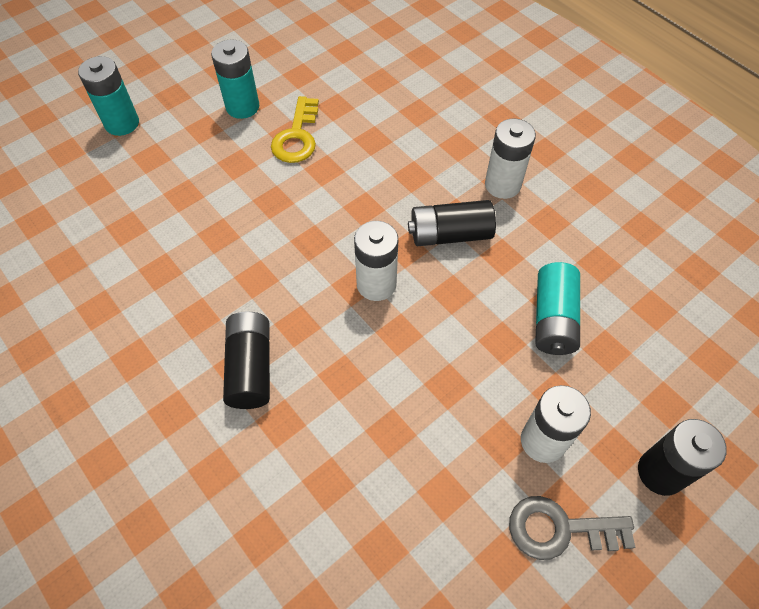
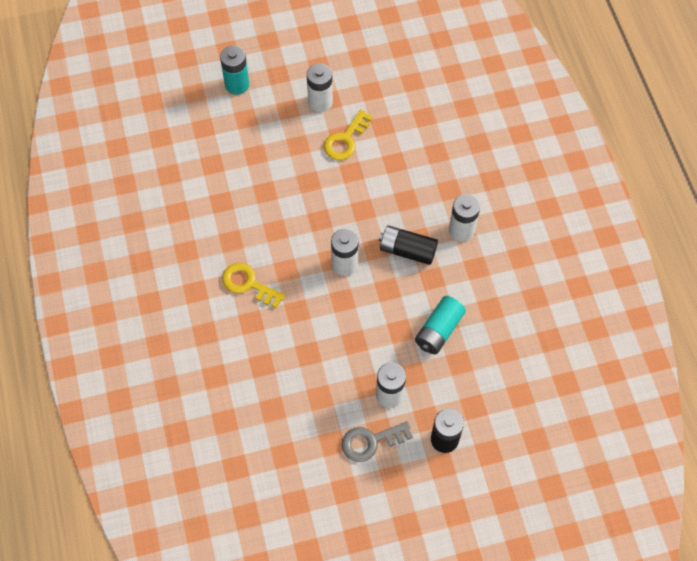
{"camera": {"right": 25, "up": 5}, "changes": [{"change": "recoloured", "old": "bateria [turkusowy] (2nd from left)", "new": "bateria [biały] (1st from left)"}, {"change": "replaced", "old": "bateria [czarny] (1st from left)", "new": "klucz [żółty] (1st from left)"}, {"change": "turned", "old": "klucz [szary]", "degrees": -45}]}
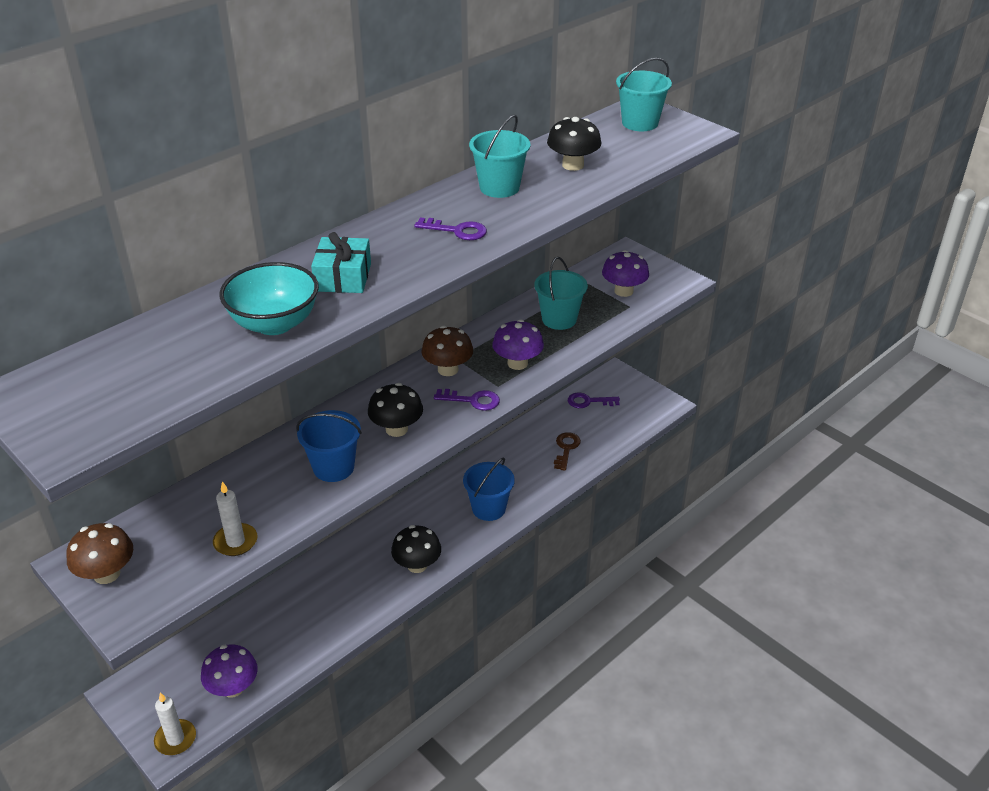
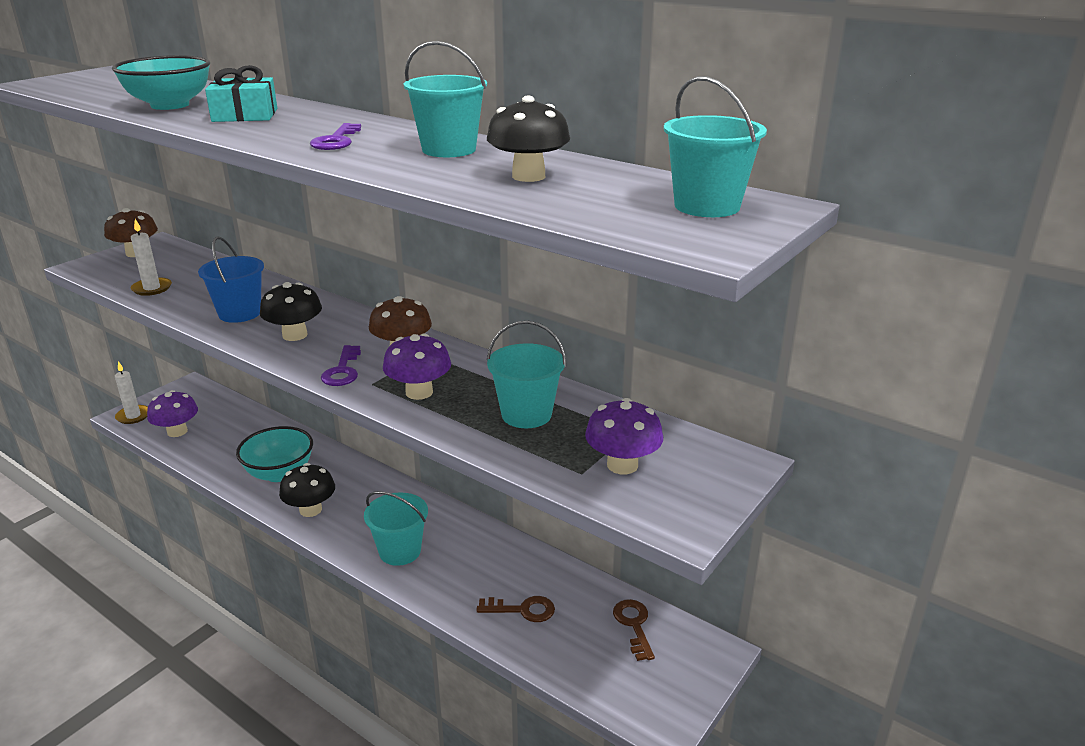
{"camera": {"right": 80, "up": -10}, "changes": [{"change": "recoloured", "old": "klucz [fioletowy] (3rd from left)", "new": "klucz [brązowy] (2nd from left)"}, {"change": "recoloured", "old": "wiadro [niebieski] (2nd from left)", "new": "wiadro [turkusowy] (1st from left)"}, {"change": "added", "new": "miska [turkusowy] (2nd from left)"}]}
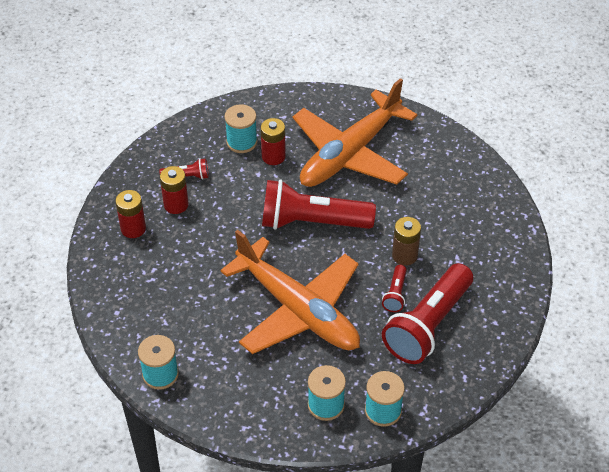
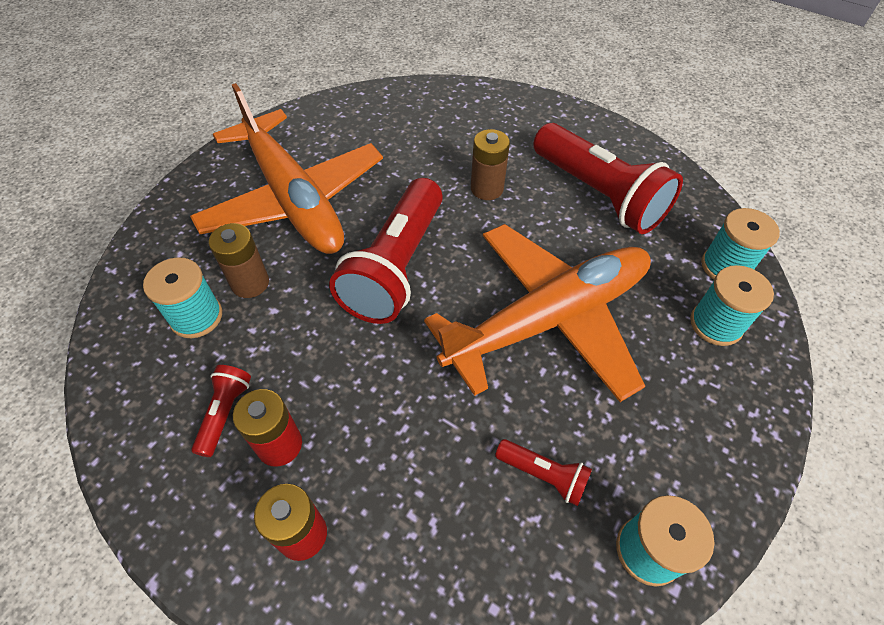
{"camera": {"right": -75, "up": 5}, "changes": [{"change": "recoloured", "old": "bateria [czerwony] (3rd from left)", "new": "bateria [brązowy] (1st from left)"}, {"change": "moved", "old": "latarka [czerwony] (3rd from left)"}]}
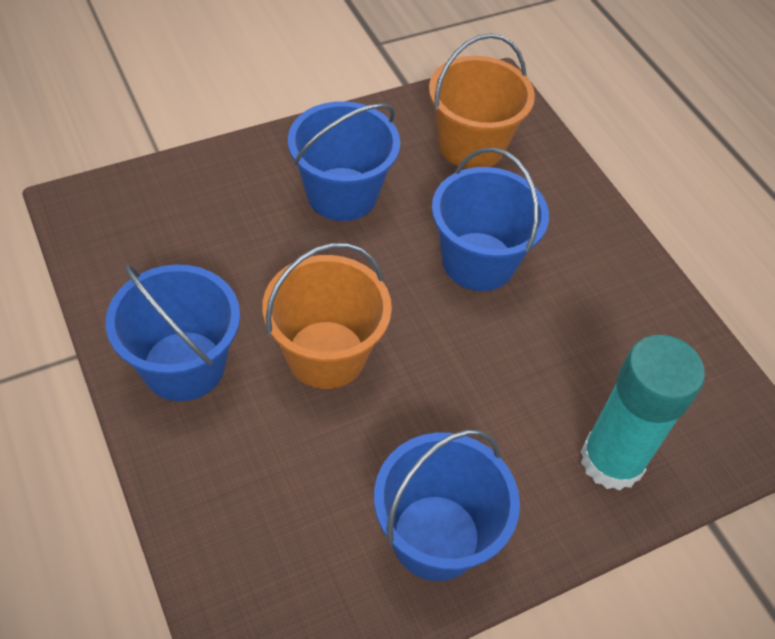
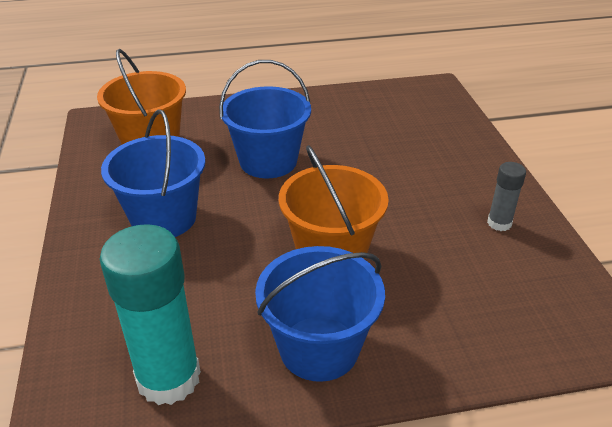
{"camera": {"right": -70, "up": -15}, "changes": [{"change": "moved", "old": "klej w sztyfcie [turkusowy]"}, {"change": "replaced", "old": "wiadro [niebieski] (3rd from left)", "new": "klej w sztyfcie [szary]"}]}
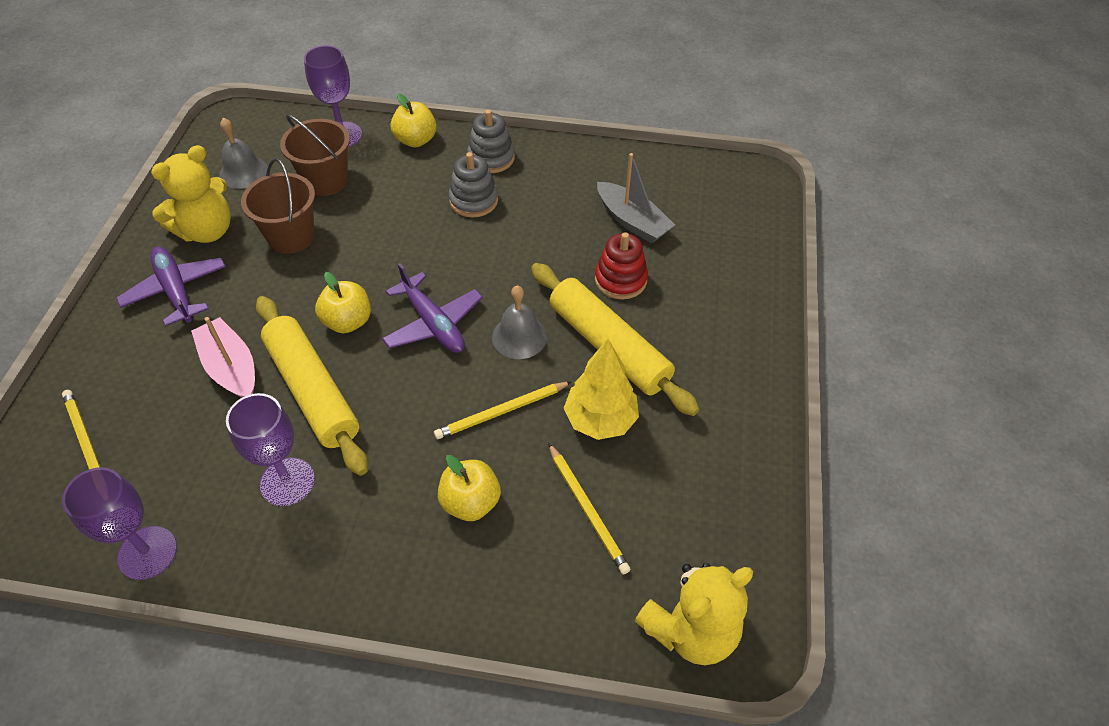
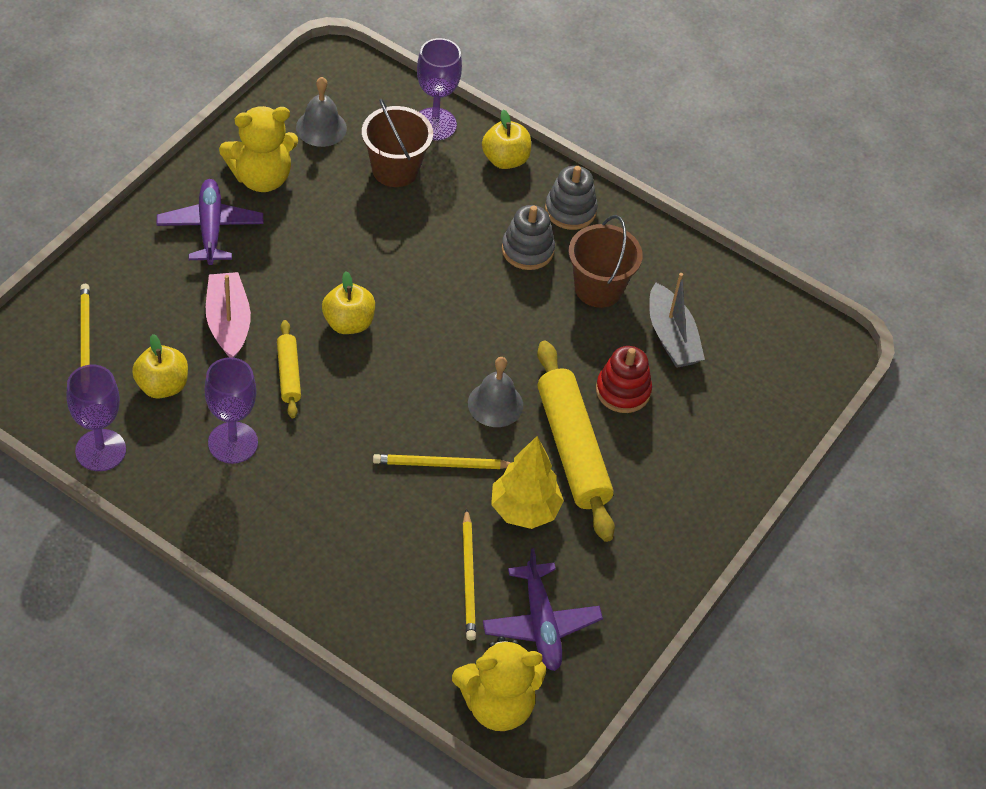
{"camera": {"right": 20, "up": 0}, "changes": [{"change": "moved", "old": "wiadro [brązowy] (1st from left in the first image)", "new": "wiadro [brązowy] (2nd from left)"}, {"change": "moved", "old": "samolot [fioletowy] (2nd from left)"}, {"change": "resized", "old": "wałek do ciasta [żółty] (1st from left)", "factor": 0.5}, {"change": "moved", "old": "jabłko [żółty] (3rd from left in the first image)", "new": "jabłko [żółty] (1st from left)"}]}
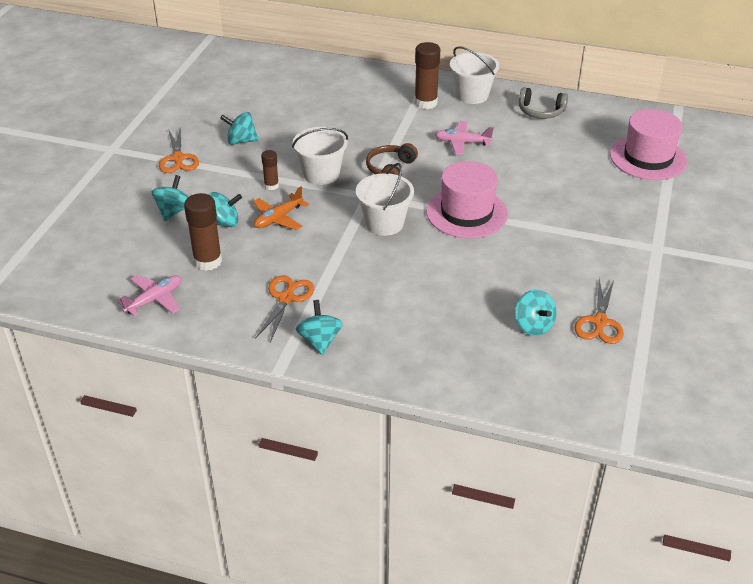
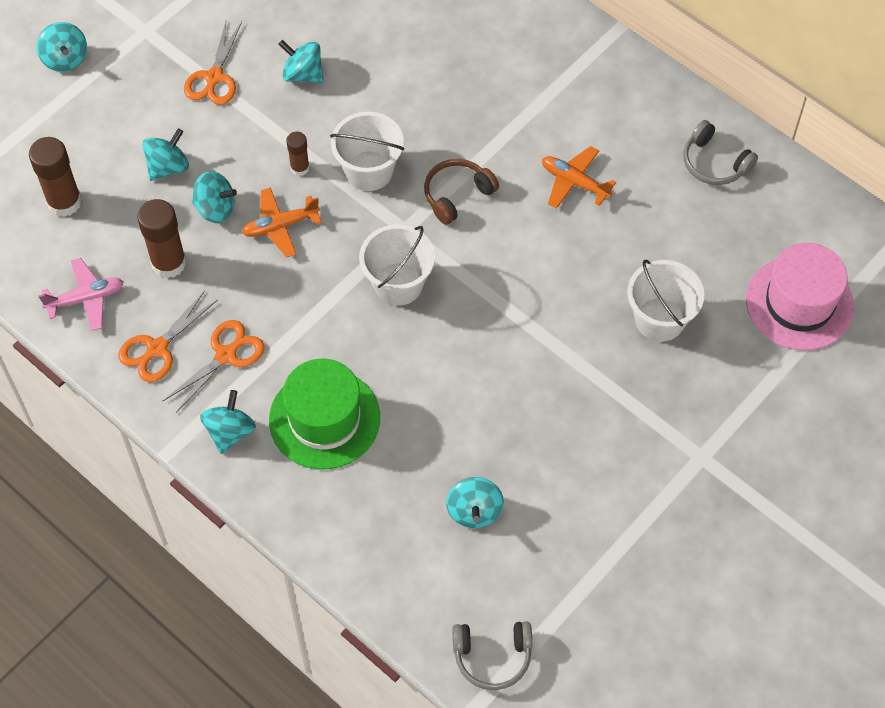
{"camera": {"right": 25, "up": 20}, "changes": [{"change": "moved", "old": "klej w sztyfcie [brązowy] (3rd from left in the first image)", "new": "klej w sztyfcie [brązowy] (1st from left)"}, {"change": "moved", "old": "wiadro [biały] (3rd from left)"}, {"change": "recoloured", "old": "samolot [różowy] (2nd from left)", "new": "samolot [pomarańczowy] (2nd from left)"}, {"change": "removed", "old": "kapelusz [różowy] (1st from left)"}, {"change": "moved", "old": "nożyczki [pomarańczowy] (3rd from left in the first image)", "new": "nożyczki [pomarańczowy] (1st from left)"}, {"change": "added", "new": "bączek [turkusowy] (1st from left)"}, {"change": "added", "new": "kapelusz [zielony]"}, {"change": "added", "new": "słuchawki [szary] (1st from left)"}]}
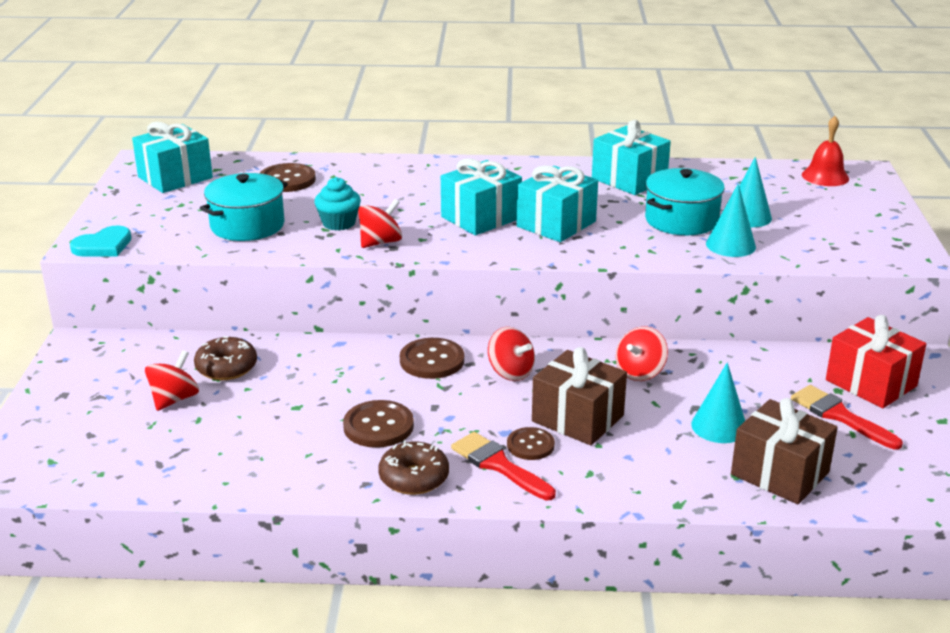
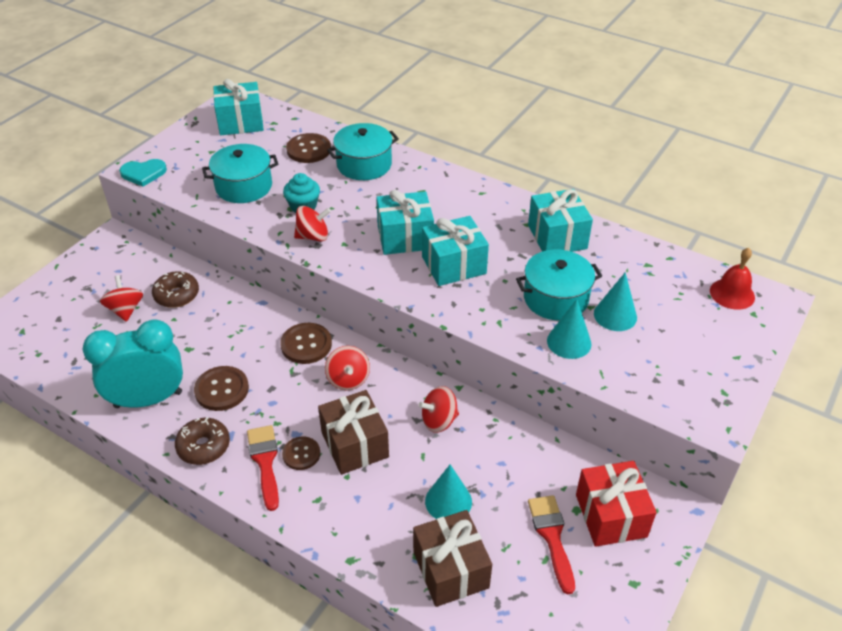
{"camera": {"right": 30, "up": 15}, "changes": [{"change": "turned", "old": "bączek [czerwony] (1st from left)", "degrees": -75}, {"change": "added", "new": "garnek [turkusowy] (2nd from left)"}, {"change": "added", "new": "budzik [turkusowy]"}]}
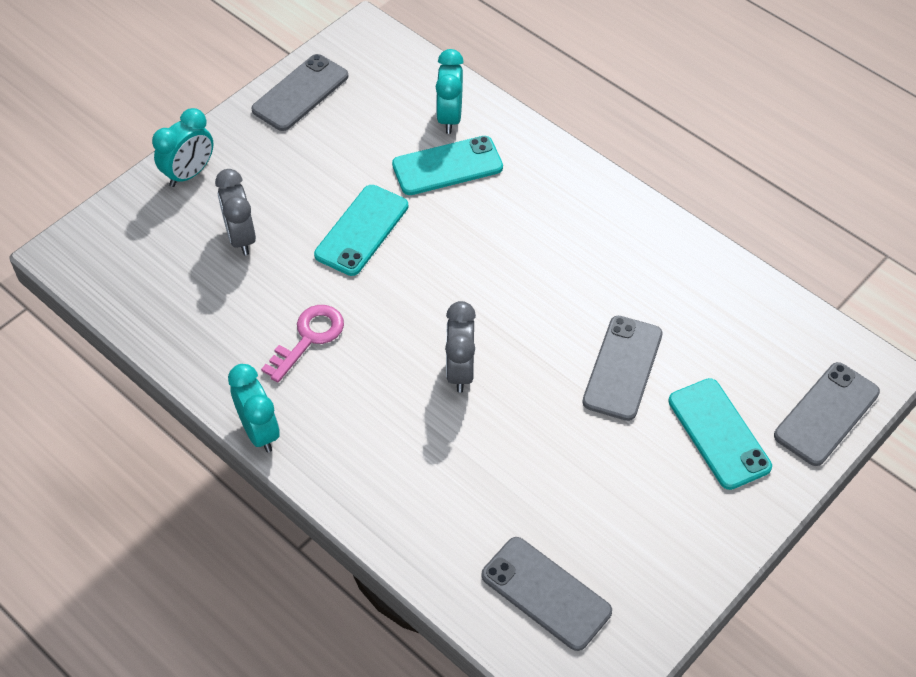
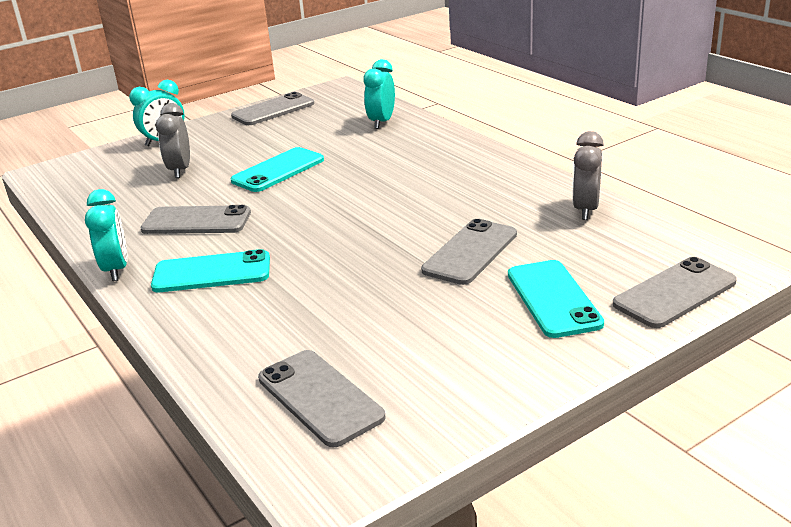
{"camera": {"right": 15, "up": -25}, "changes": [{"change": "moved", "old": "telefon [turkusowy] (2nd from left in the first image)", "new": "telefon [turkusowy] (1st from left)"}, {"change": "moved", "old": "budzik [szary] (2nd from left)"}, {"change": "replaced", "old": "klucz [różowy]", "new": "telefon [szary] (1st from left)"}]}
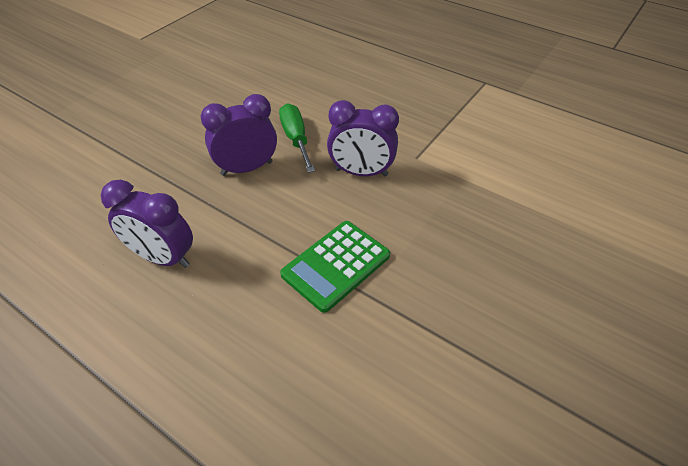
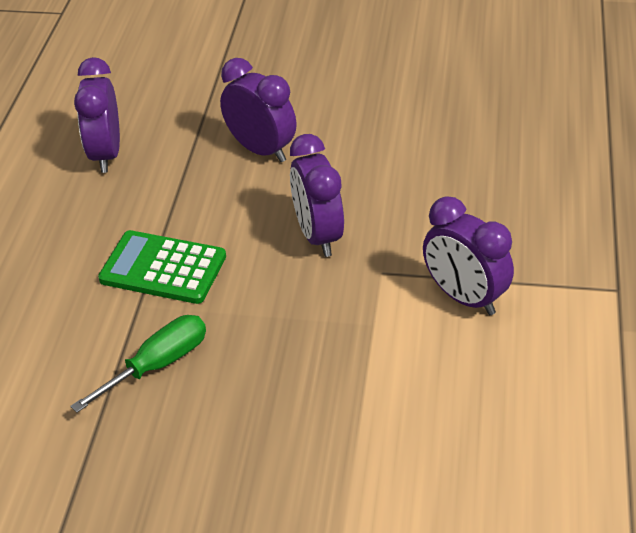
{"camera": {"right": 65, "up": -5}, "changes": [{"change": "moved", "old": "śrubokręt [zielony]"}, {"change": "added", "new": "budzik [fioletowy] (4th from left)"}]}
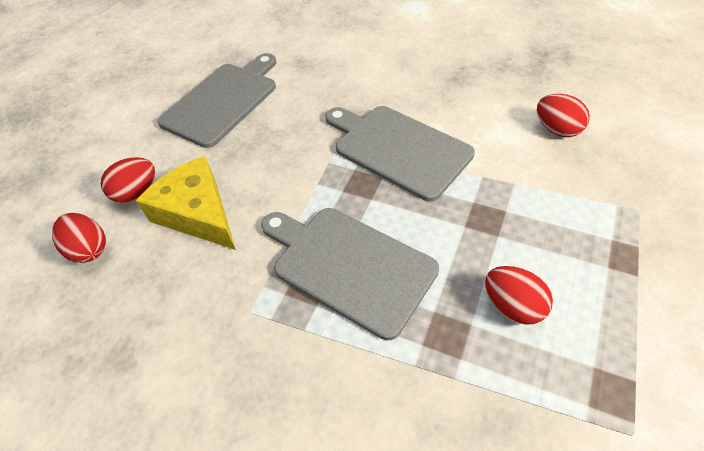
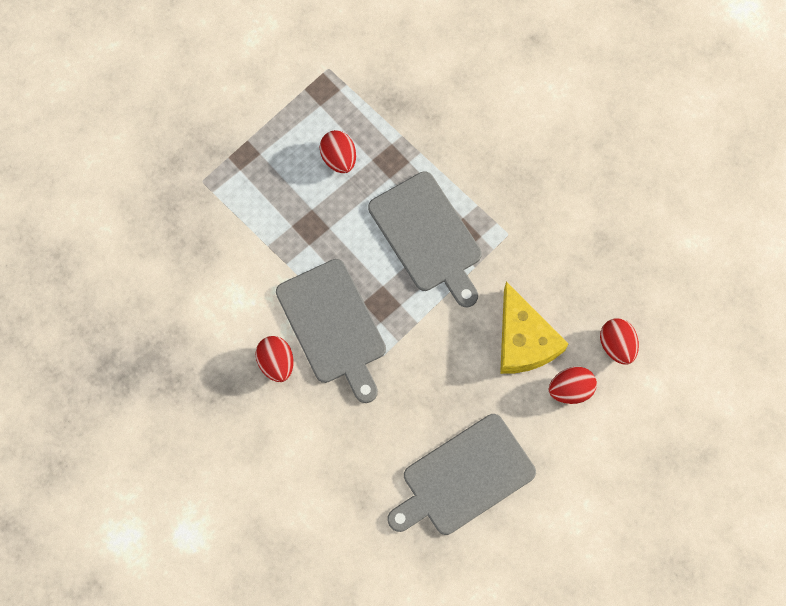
{"camera": {"right": -160, "up": 20}, "changes": [{"change": "moved", "old": "jajko [czerwony] (4th from left in the first image)", "new": "jajko [czerwony] (1st from left)"}]}
